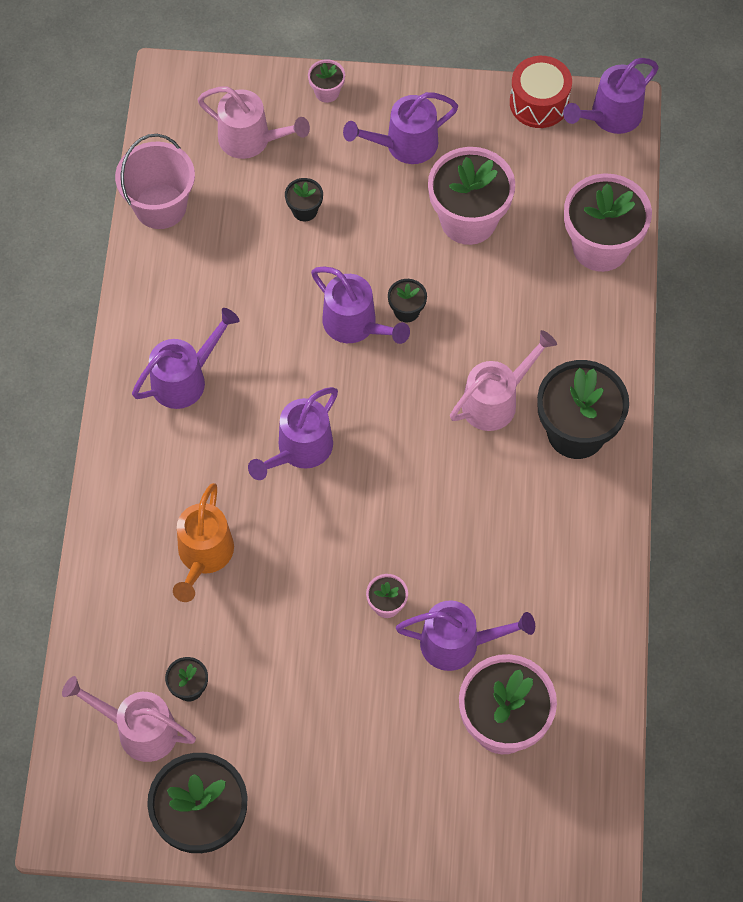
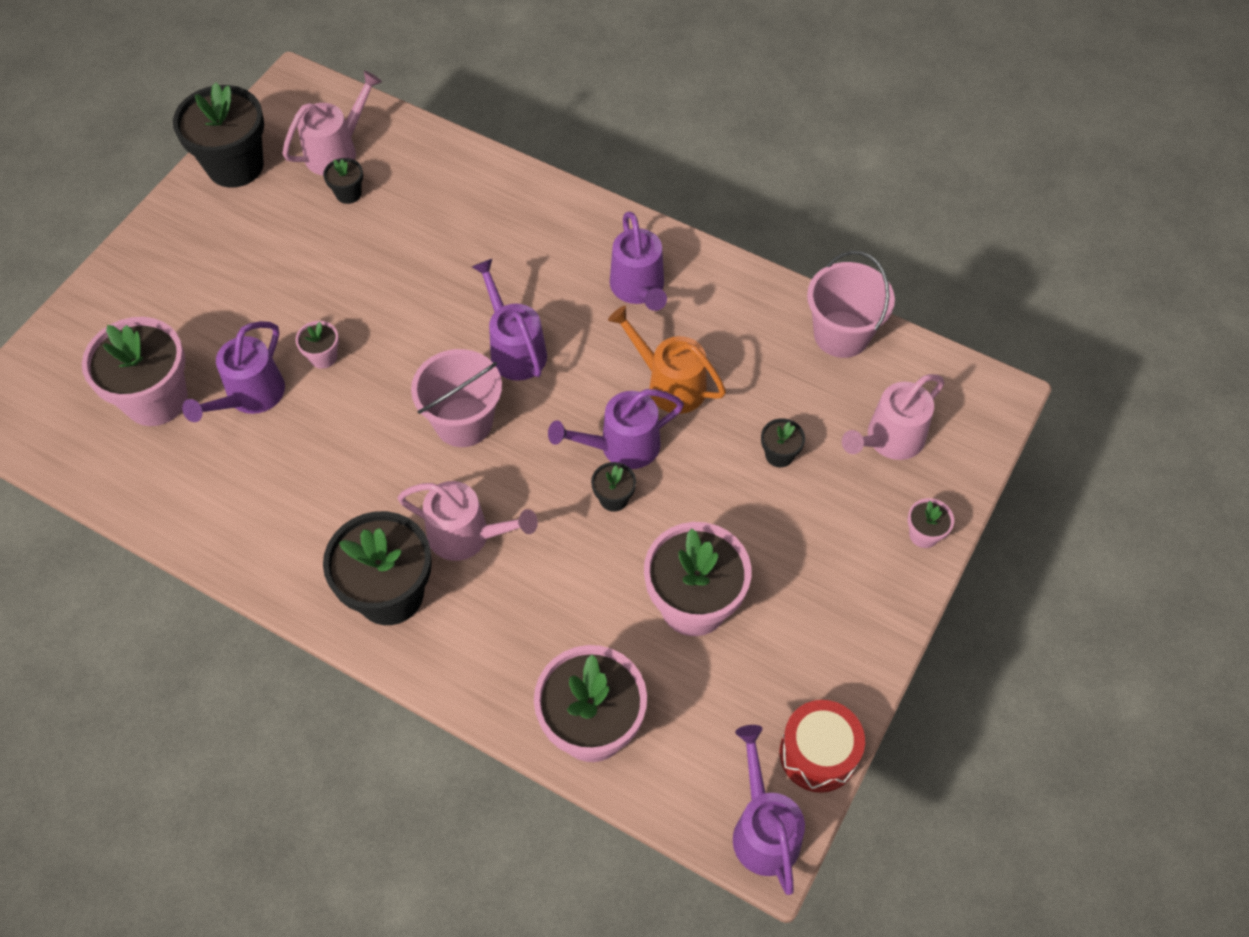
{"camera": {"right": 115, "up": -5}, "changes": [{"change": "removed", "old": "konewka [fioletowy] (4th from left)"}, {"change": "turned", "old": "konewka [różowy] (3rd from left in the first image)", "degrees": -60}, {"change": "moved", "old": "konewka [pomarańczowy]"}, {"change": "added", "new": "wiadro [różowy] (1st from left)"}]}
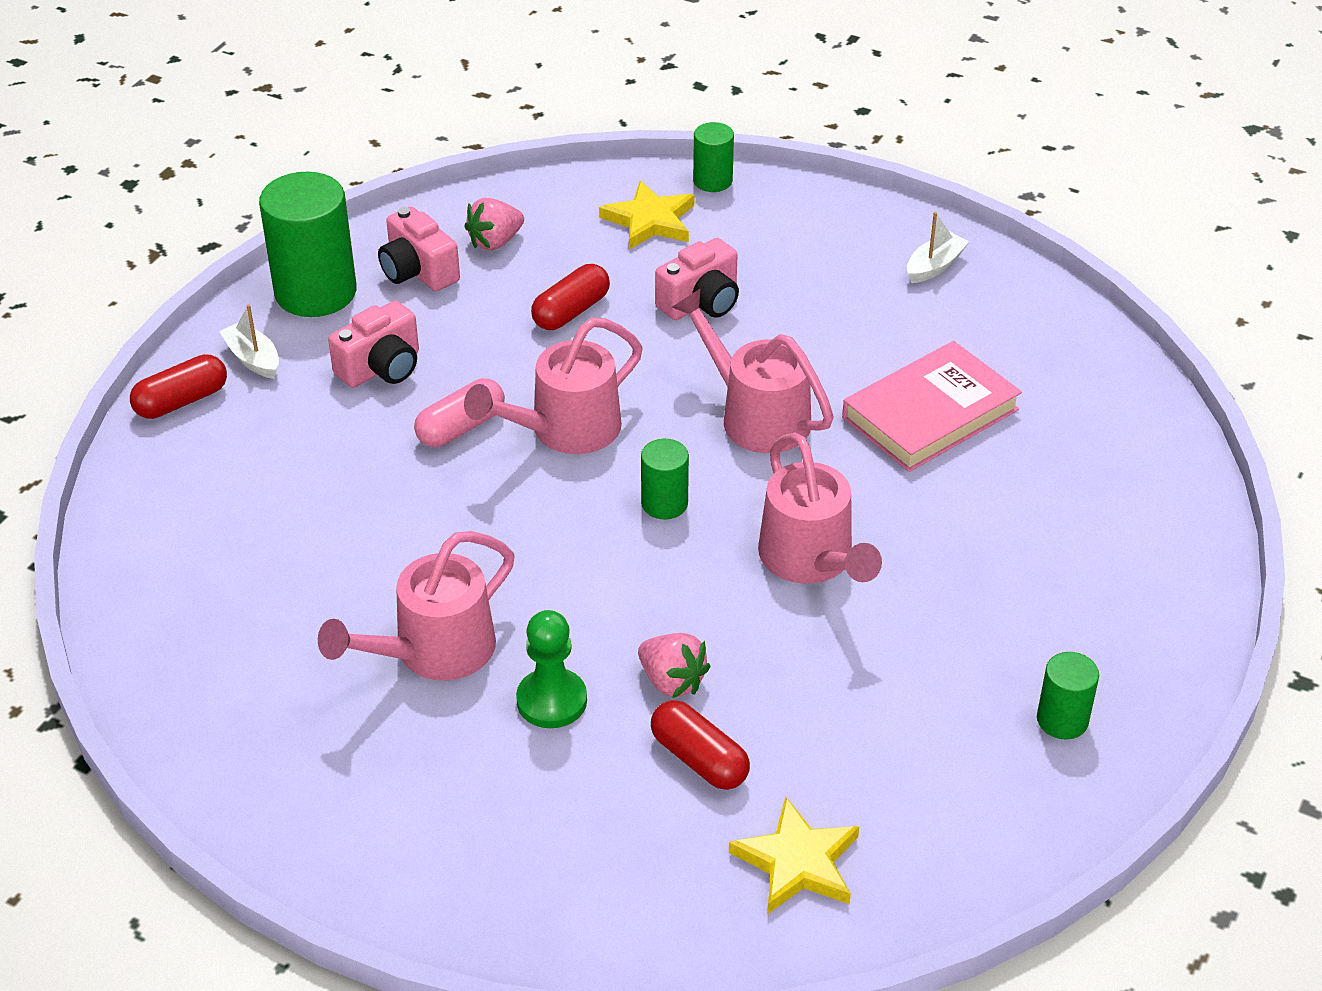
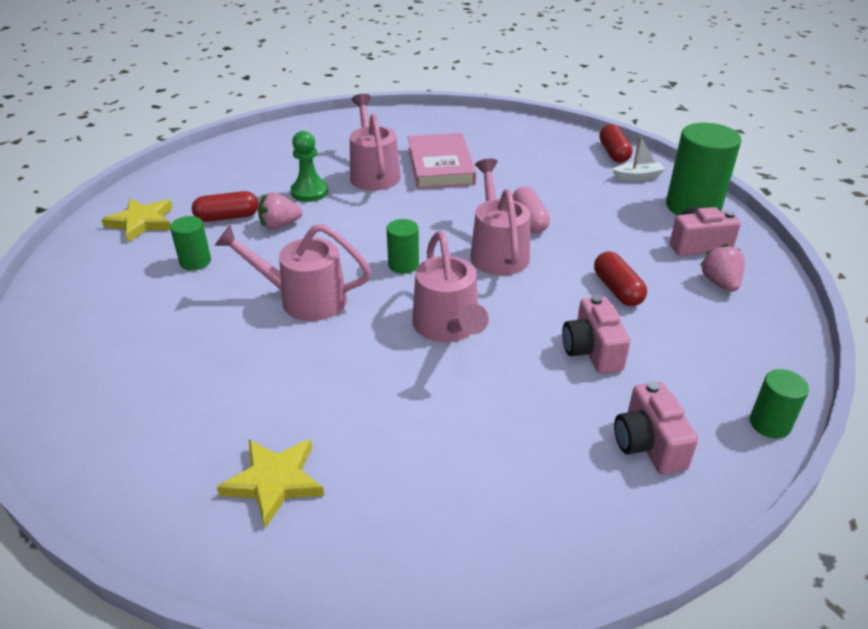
{"camera": {"right": 120, "up": -5}, "changes": [{"change": "moved", "old": "gwiazda [żółty] (1st from left in the first image)", "new": "gwiazda [żółty] (2nd from left)"}, {"change": "removed", "old": "łódka [biały] (2nd from left)"}, {"change": "turned", "old": "konewka [różowy] (3rd from left)", "degrees": 90}, {"change": "moved", "old": "aparat fotograficzny [różowy] (1st from left in the first image)", "new": "aparat fotograficzny [różowy] (2nd from left)"}, {"change": "moved", "old": "książka [różowy]"}, {"change": "moved", "old": "walec [zielony] (4th from left in the first image)", "new": "walec [zielony] (1st from left)"}]}
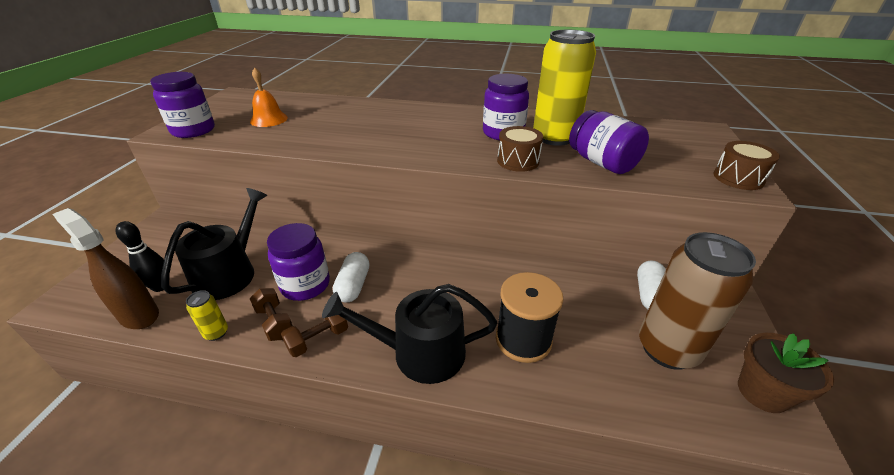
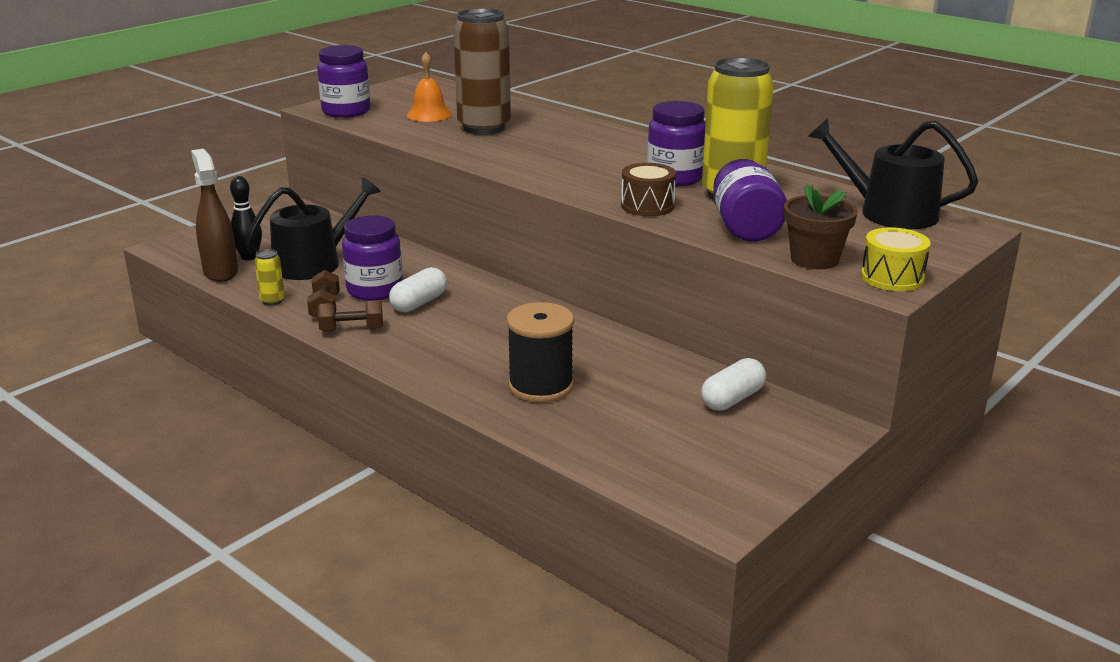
{"camera": {"right": 30, "up": -10}, "changes": [{"change": "recoloured", "old": "bęben [brązowy] (2nd from left)", "new": "bęben [żółty]"}, {"change": "moved", "old": "puszka [brązowy]"}, {"change": "moved", "old": "konewka [czarny] (2nd from left)"}, {"change": "moved", "old": "doniczka [brązowy]"}]}
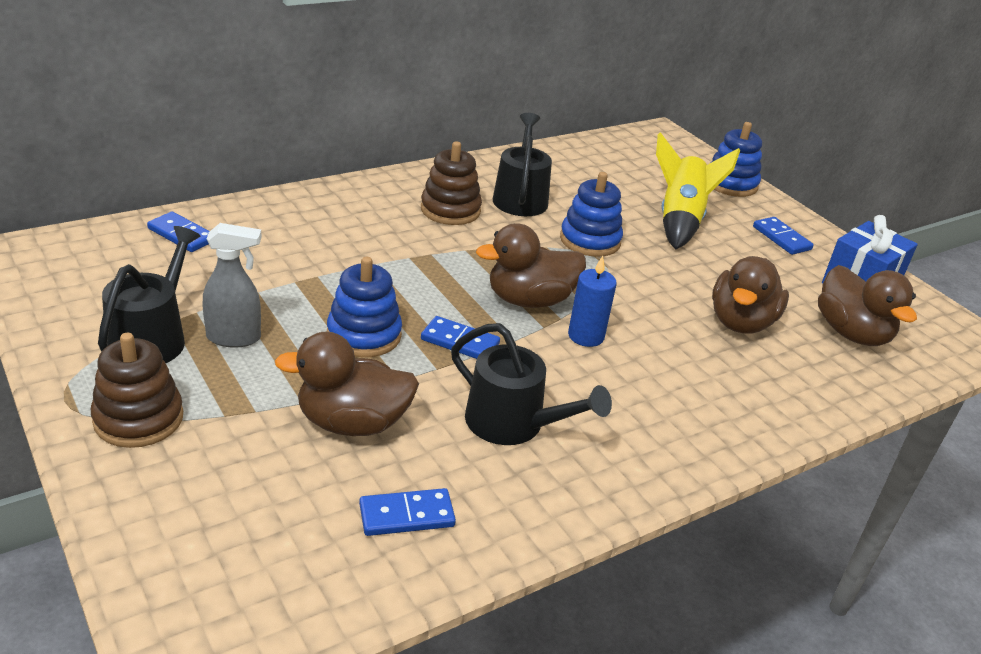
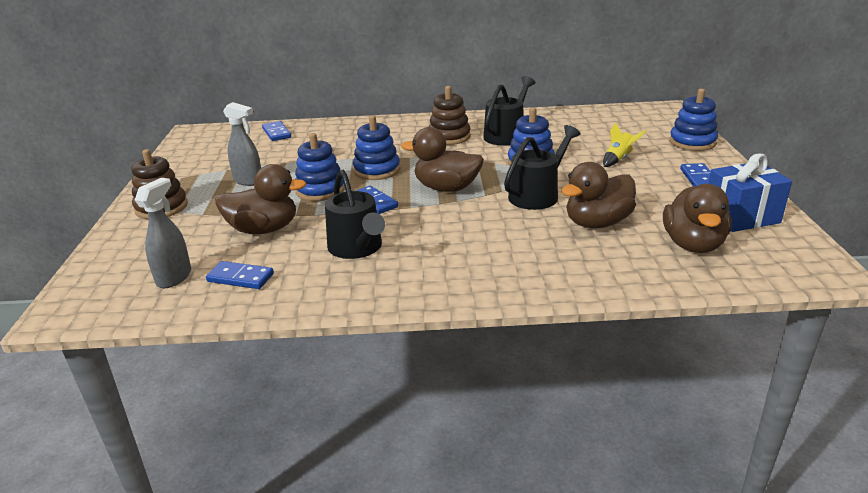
{"camera": {"right": 35, "up": -5}, "changes": [{"change": "resized", "old": "rakieta [żółty]", "factor": 0.53}, {"change": "moved", "old": "konewka [czarny] (1st from left in the first image)", "new": "konewka [czarny] (3rd from left)"}, {"change": "removed", "old": "świeca [niebieski]"}, {"change": "turned", "old": "kaczka [brązowy] (1st from left)", "degrees": 150}, {"change": "added", "new": "zabawka nakładanka [niebieski] (2nd from left)"}, {"change": "added", "new": "spryskiwacz [szary] (1st from left)"}]}
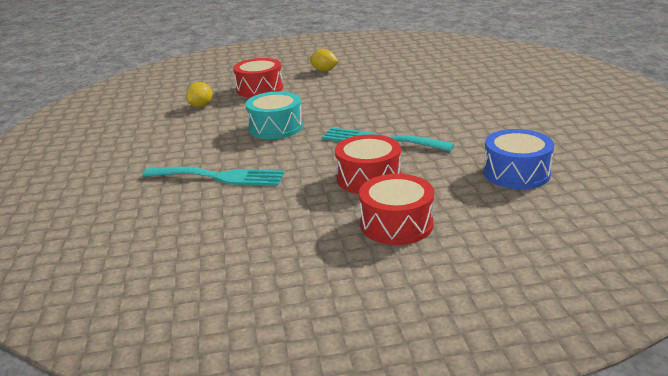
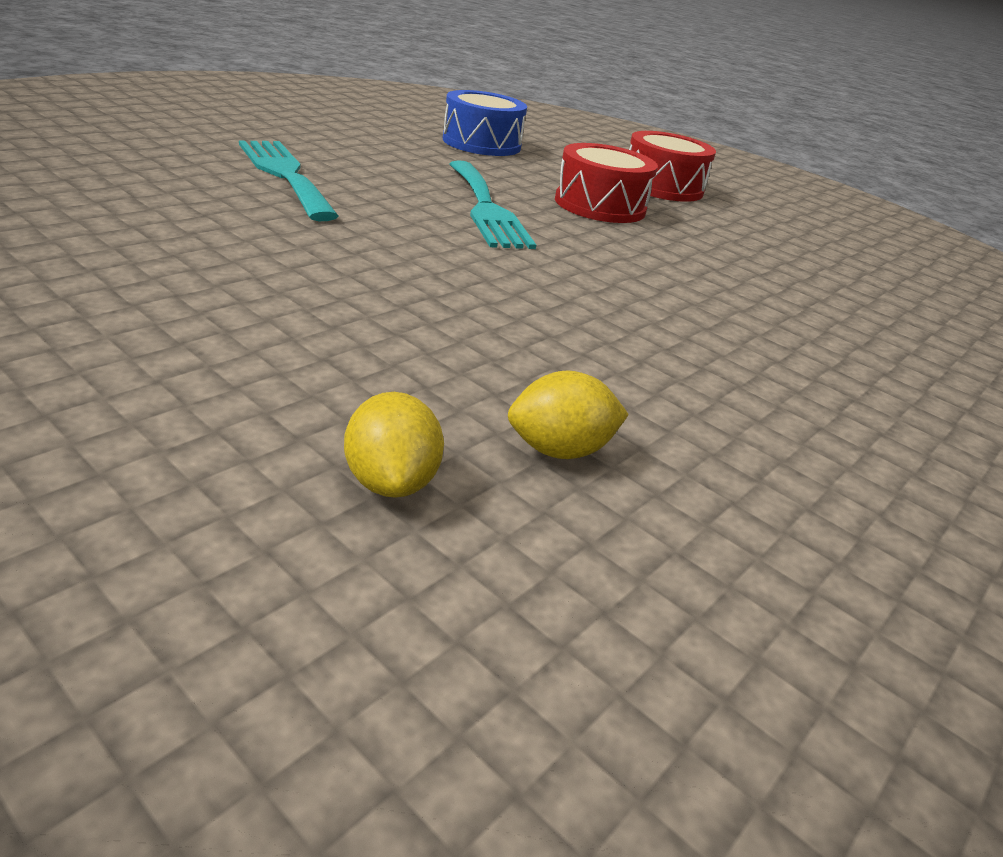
{"camera": {"right": -135, "up": 5}, "changes": [{"change": "moved", "old": "cytryna [żółty] (2nd from left in the first image)", "new": "cytryna [żółty] (1st from left)"}, {"change": "removed", "old": "bęben [czerwony] (1st from left)"}, {"change": "removed", "old": "bęben [turkusowy]"}, {"change": "moved", "old": "widelec [turkusowy] (1st from left)"}]}
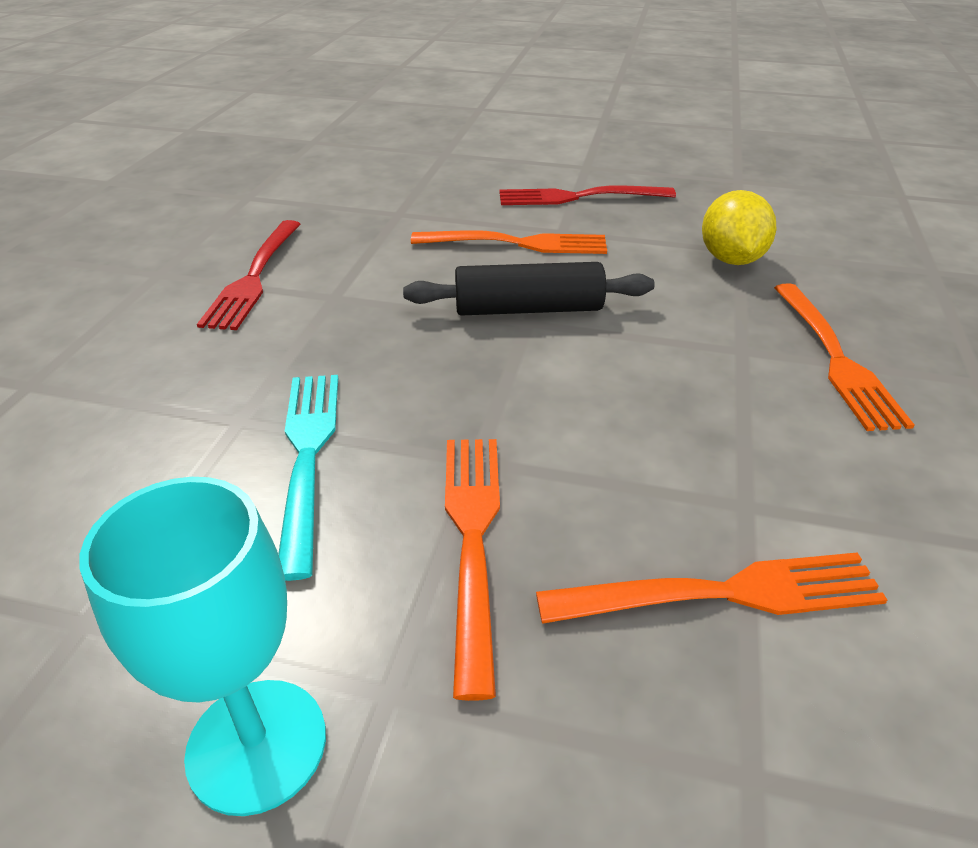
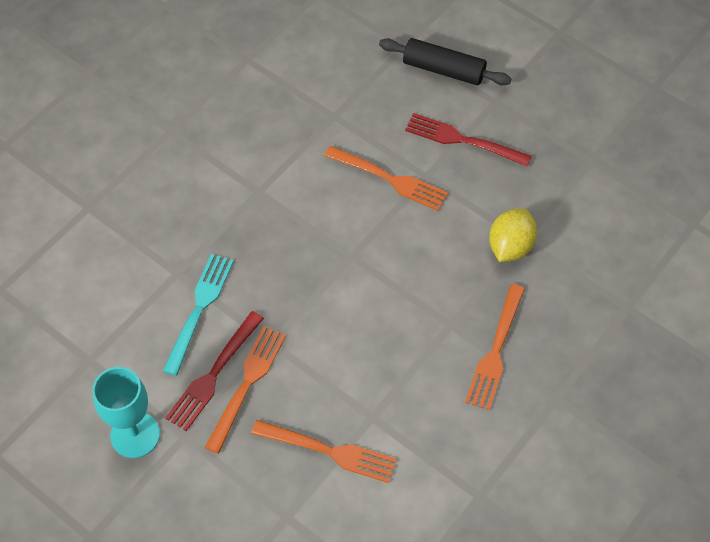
{"camera": {"right": 25, "up": 20}, "changes": [{"change": "moved", "old": "widelec [czerwony] (1st from left)"}, {"change": "moved", "old": "wałek do ciasta [czarny]"}]}
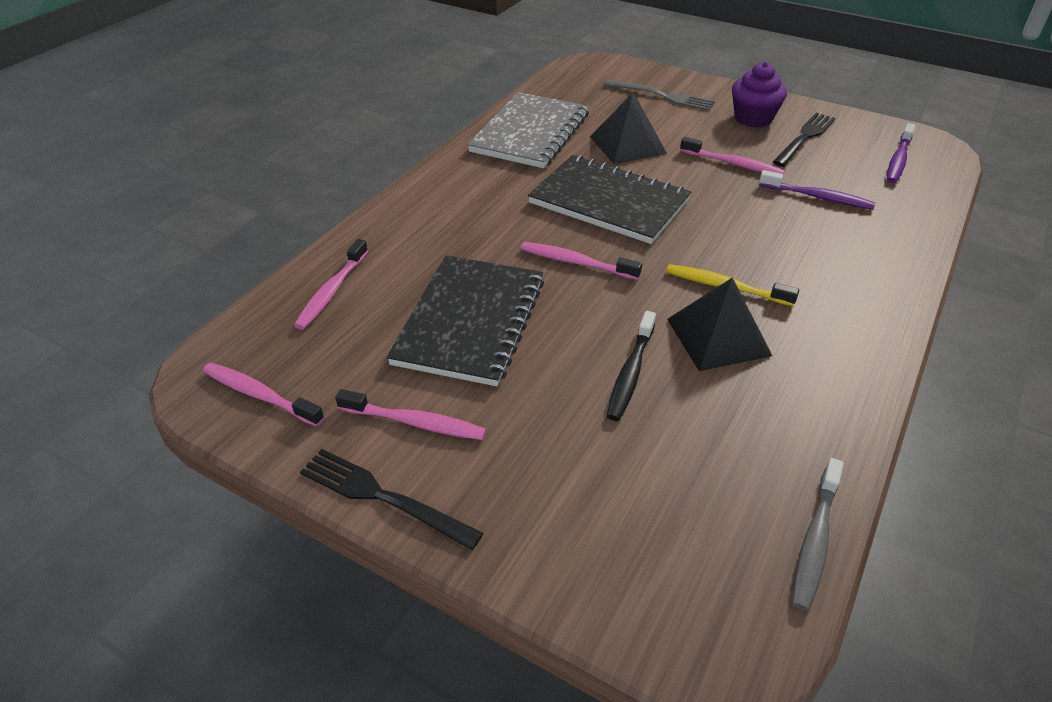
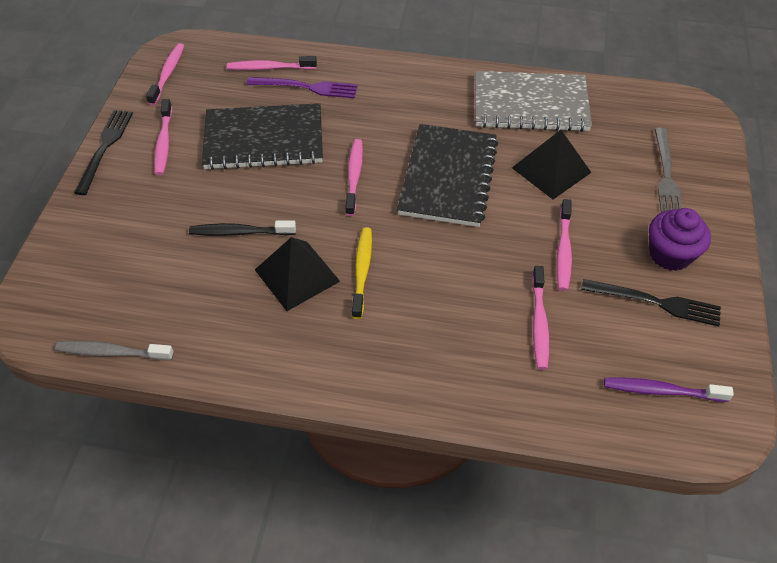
{"camera": {"right": 70, "up": 10}, "changes": [{"change": "recoloured", "old": "szczoteczka do zębów [fioletowy] (1st from left)", "new": "szczoteczka do zębów [różowy] (5th from left)"}, {"change": "added", "new": "widelec [fioletowy]"}]}
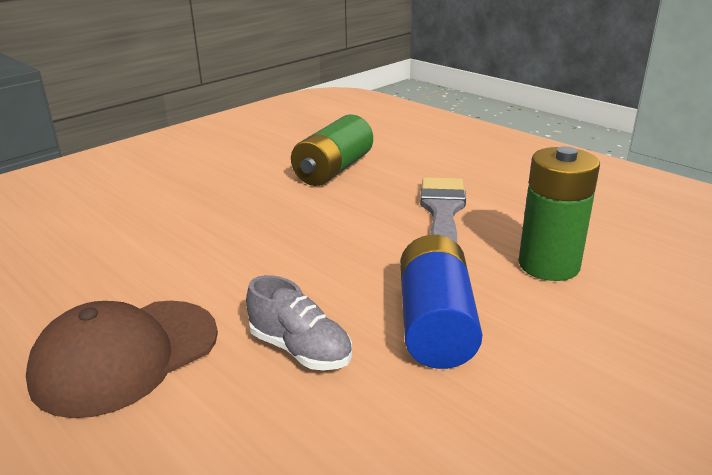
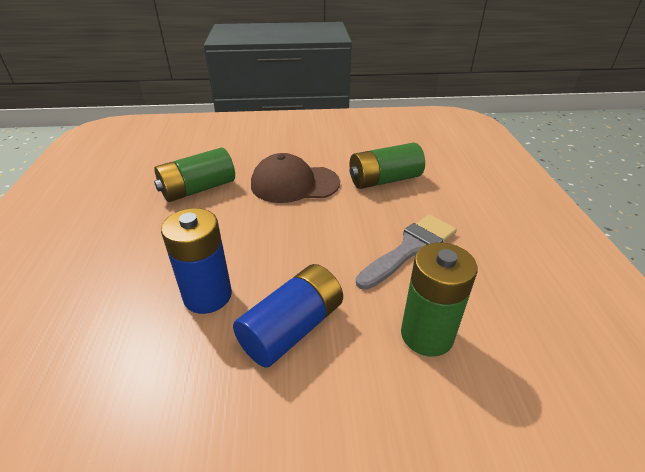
{"camera": {"right": 40, "up": 10}, "changes": [{"change": "replaced", "old": "but [szary]", "new": "bateria [niebieski] (1st from left)"}, {"change": "moved", "old": "czapka [brązowy]"}, {"change": "added", "new": "bateria [zielony] (1st from left)"}]}
